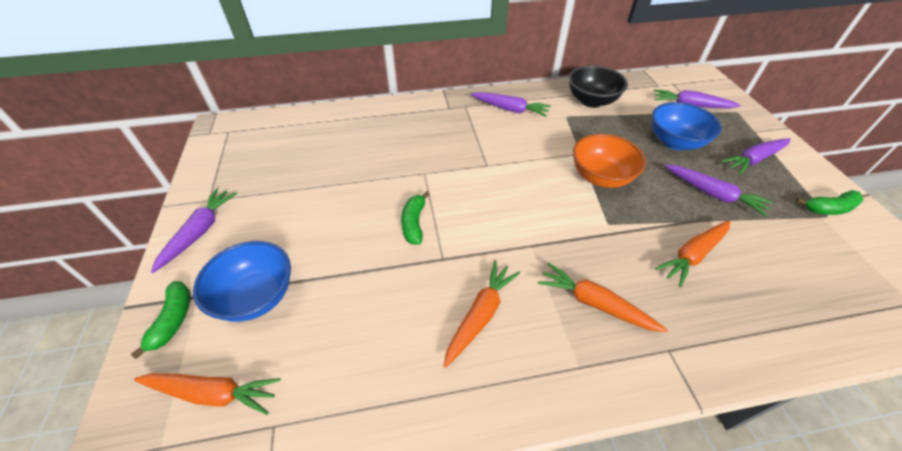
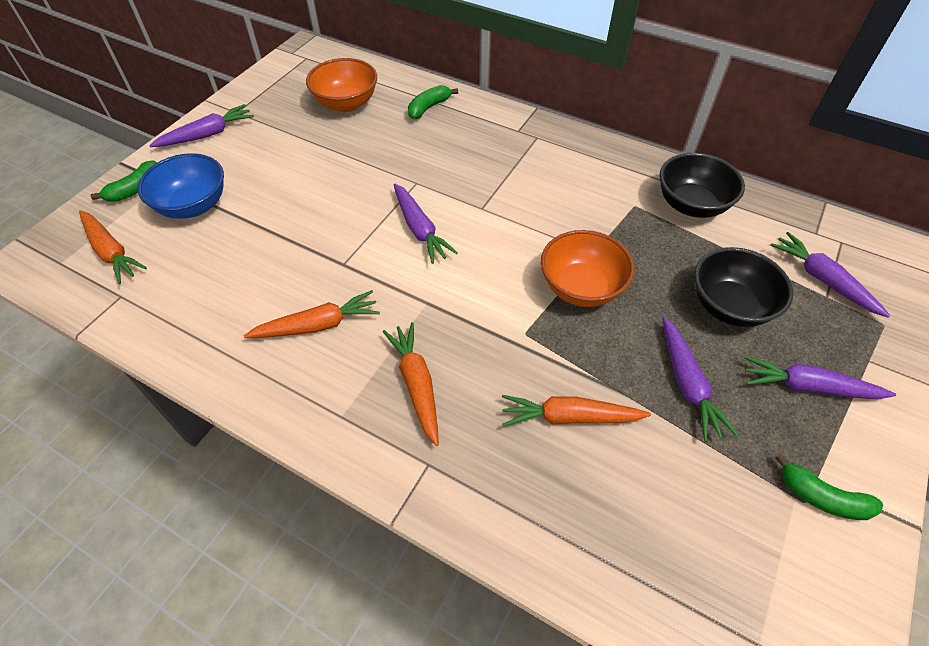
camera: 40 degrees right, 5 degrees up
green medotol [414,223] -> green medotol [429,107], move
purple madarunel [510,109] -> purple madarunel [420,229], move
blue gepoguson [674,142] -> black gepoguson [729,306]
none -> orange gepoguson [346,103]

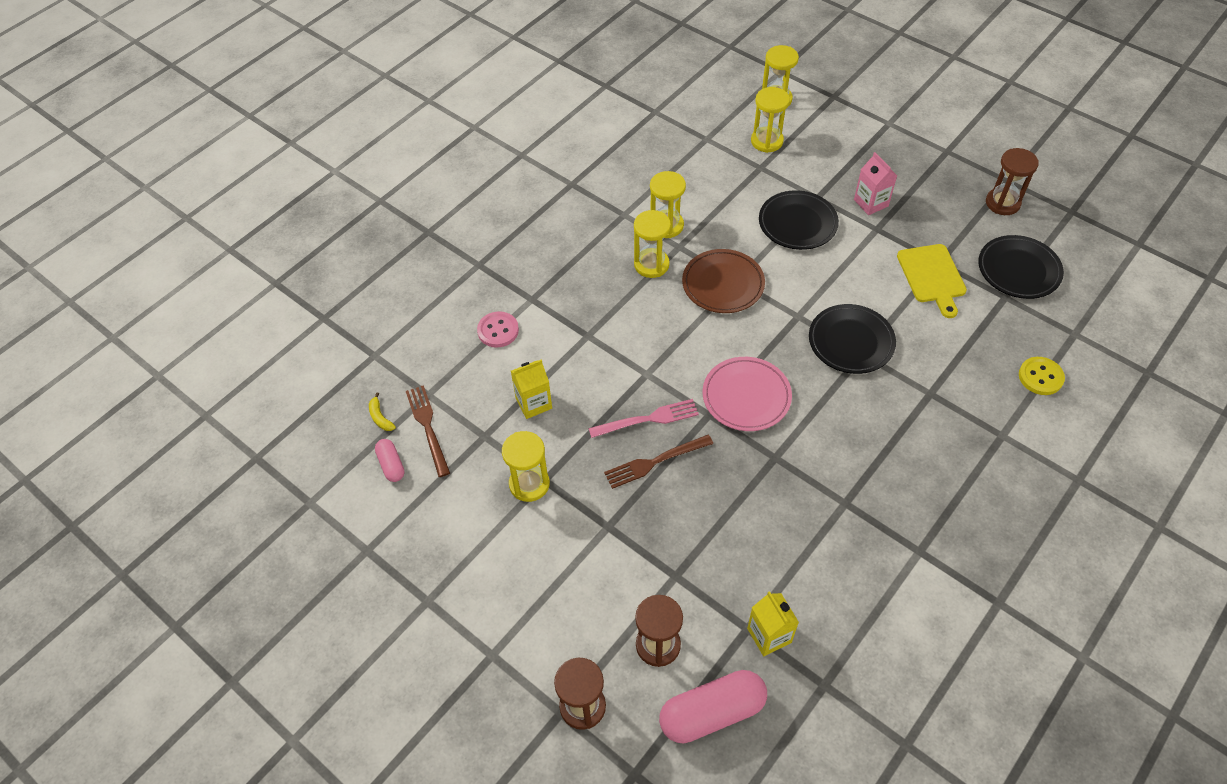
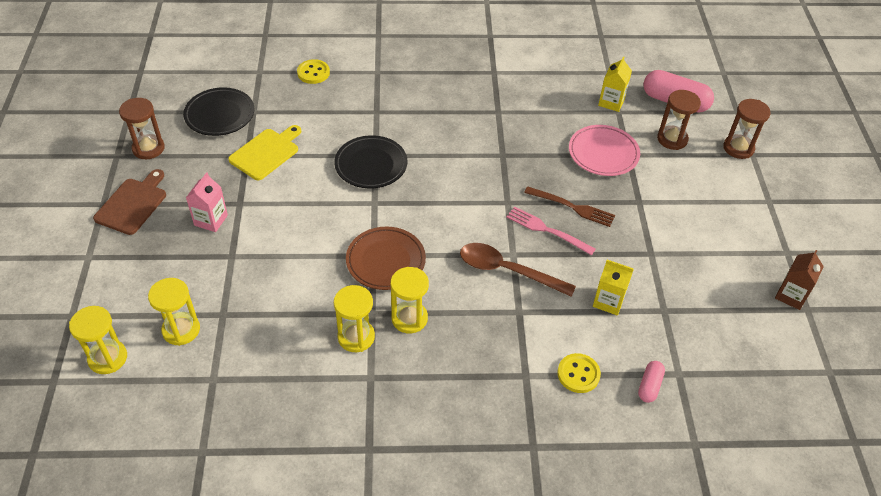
camera: 135 degrees left, 5 degrees down
yellow medotol [380,417] -> none
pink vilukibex [391,465] -> pink vilukibex [649,386], move
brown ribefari [427,426] -> none
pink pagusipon [498,330] -> yellow pagusipon [578,374]
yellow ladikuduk [529,484] -> none
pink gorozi [746,397] -> pink gorozi [603,153], move
black gorozi [797,223] -> none
none -> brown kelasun [133,204]
none -> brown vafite [507,271]
none -> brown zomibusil [791,295]

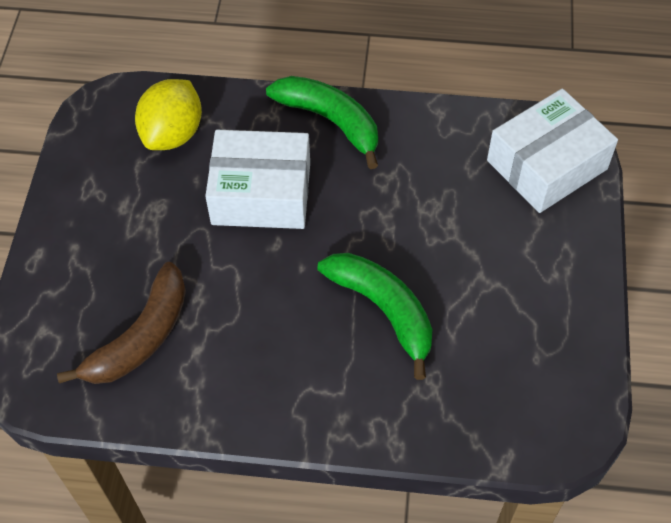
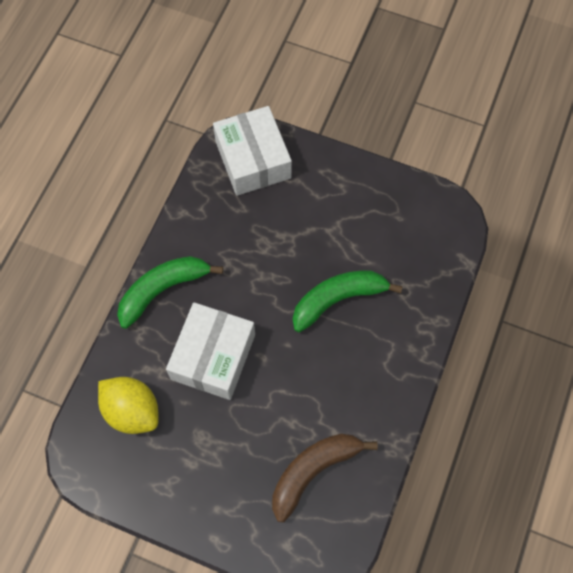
camera: 75 degrees left, 10 degrees up
brown medotol [141,337] -> brown medotol [313,471], 90 degrees counterclockwise

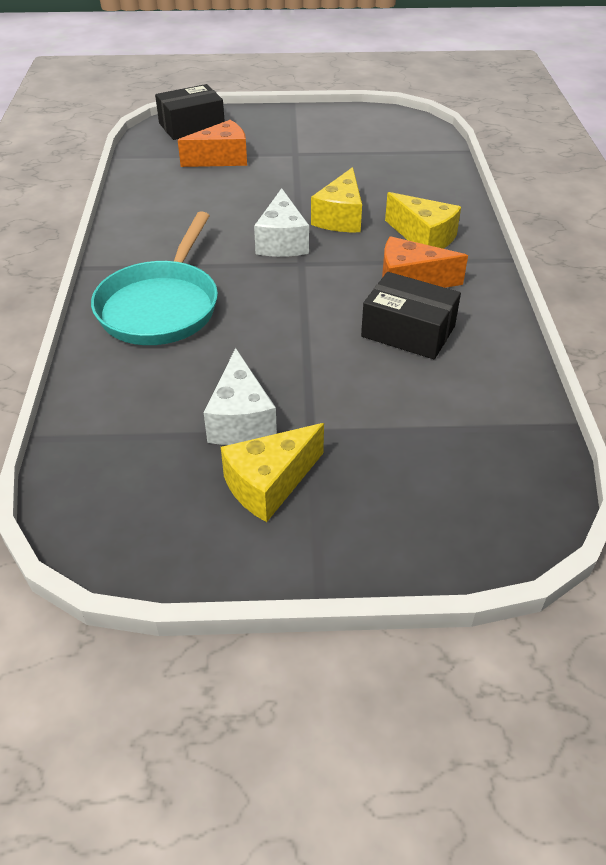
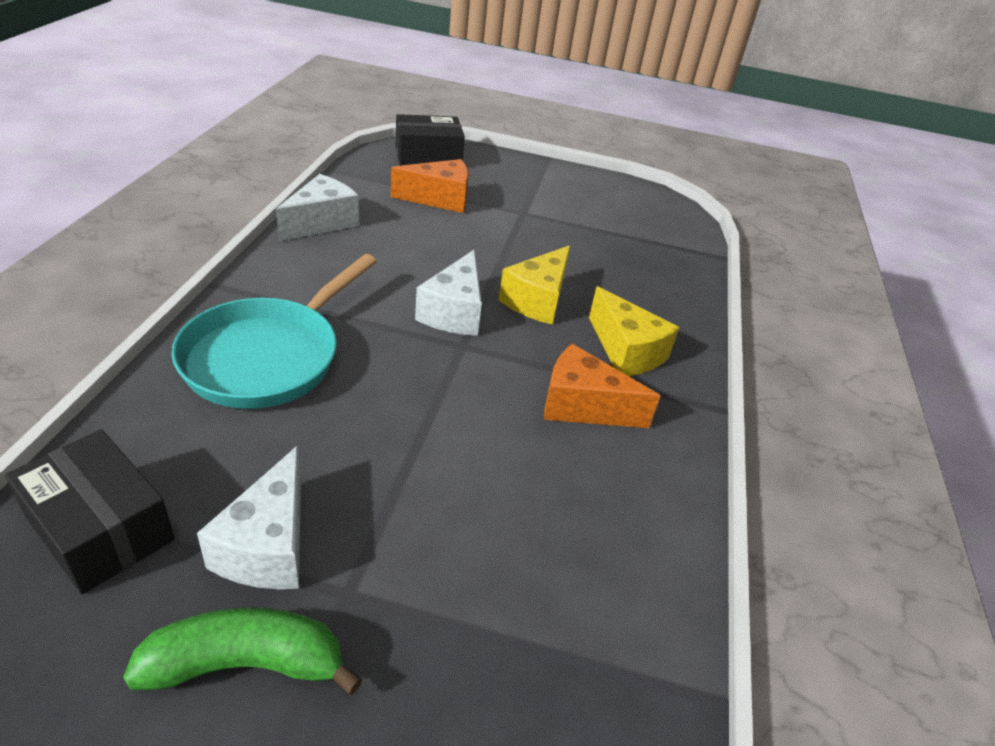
camera: 10 degrees right, 5 degrees down
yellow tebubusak [269,484] -> green medotol [247,664]
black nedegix [408,331] -> black nedegix [100,528], move
none -> white tebubusak [321,222]

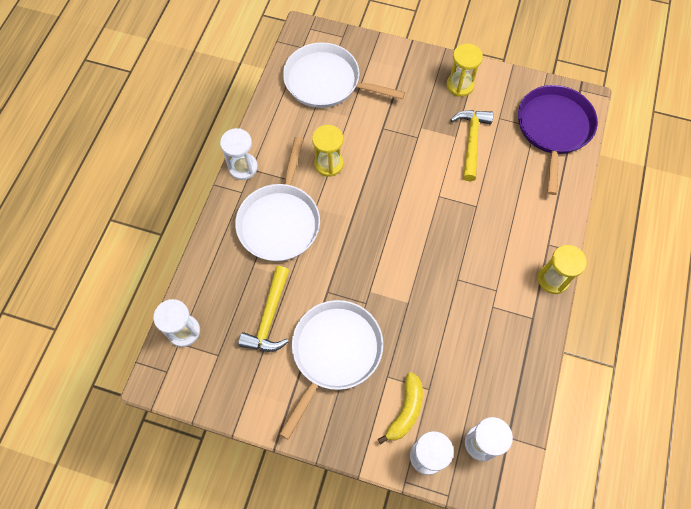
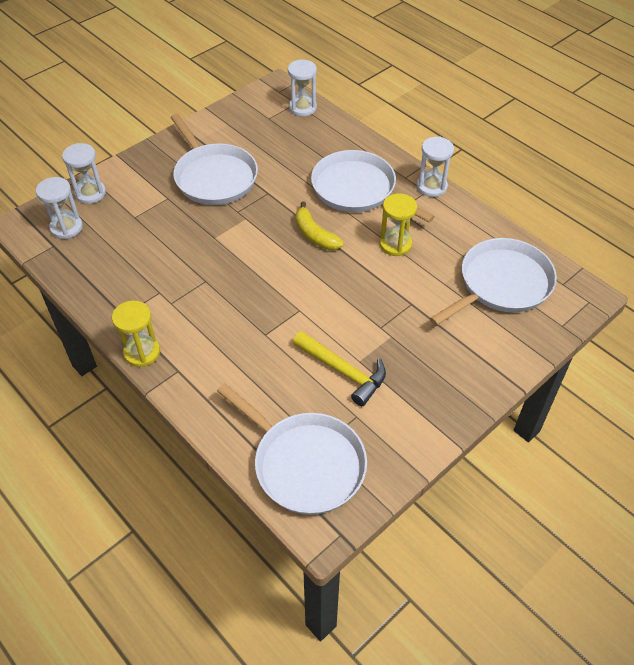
camera: 120 degrees right, 15 degrees down
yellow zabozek [269,317] -> none
yellow medotol [405,411] -> yellow medotol [315,235], move
yellow ladikuduk [460,85] -> none
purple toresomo [553,128] -> white toresomo [305,464]

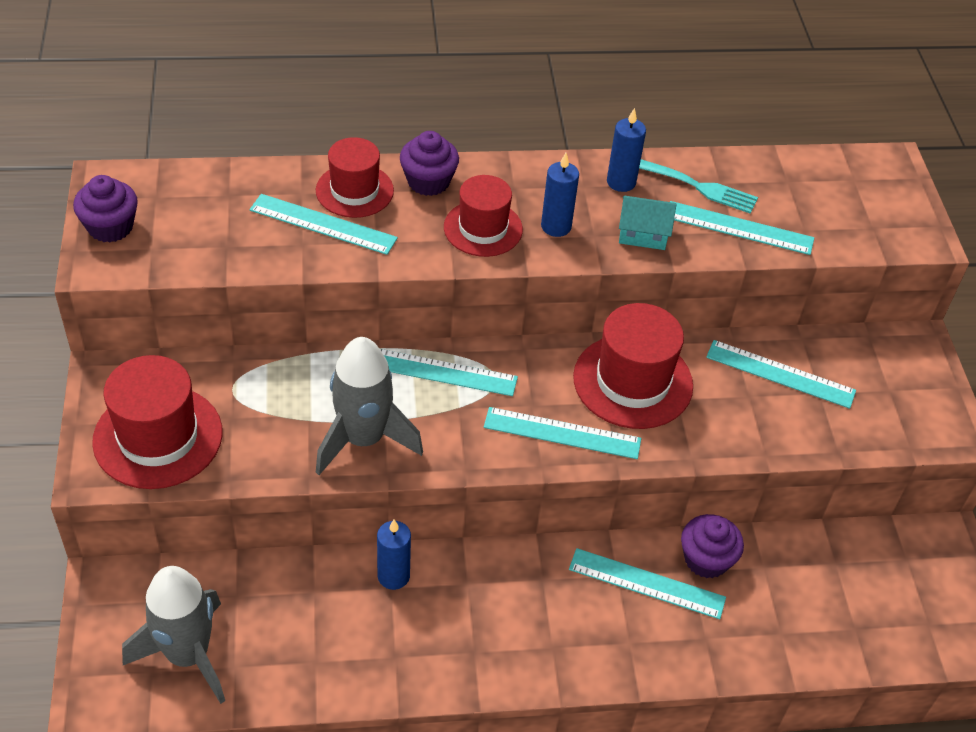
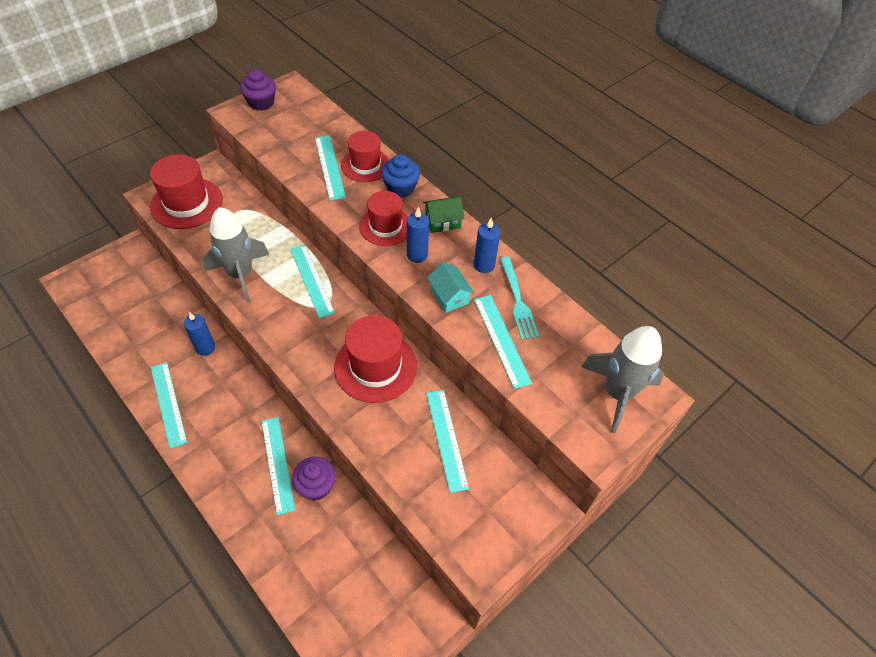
camera: 55 degrees right, 5 degrees up
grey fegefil [188,655] -> grey fegefil [617,393], move
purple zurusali [428,181] -> blue zurusali [400,188]
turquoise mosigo [562,433] -> turquoise mosigo [168,404], move
none -> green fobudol [442,222]

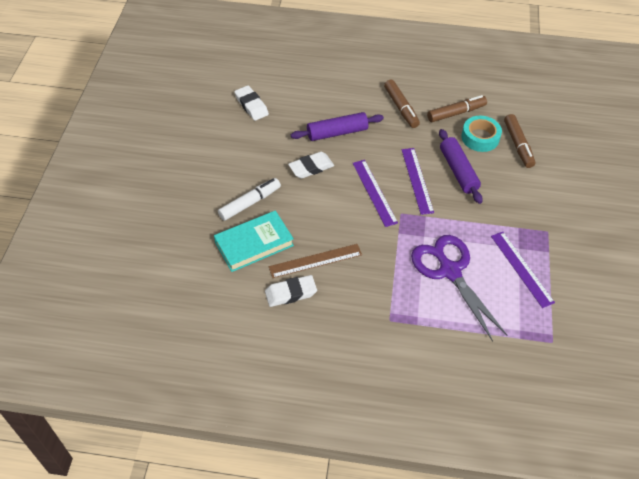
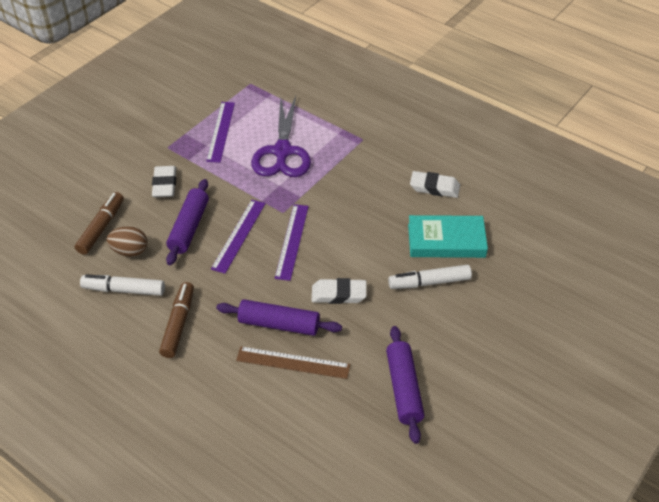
camera: 150 degrees left, 5 degrees down
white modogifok [251,105] -> white modogifok [164,184], move
brown mosigo [315,261] -> brown mosigo [293,362], move
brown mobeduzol [456,113] -> white mobeduzol [124,290]
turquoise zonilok [480,138] -> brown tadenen [130,251]
none -> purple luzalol [404,388]

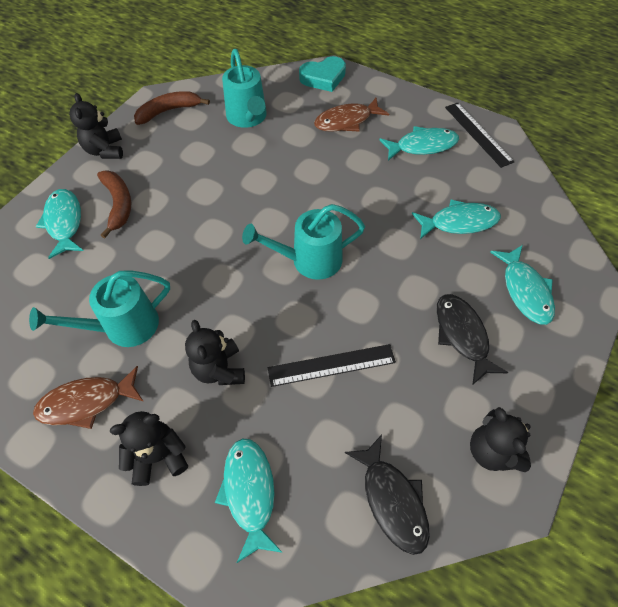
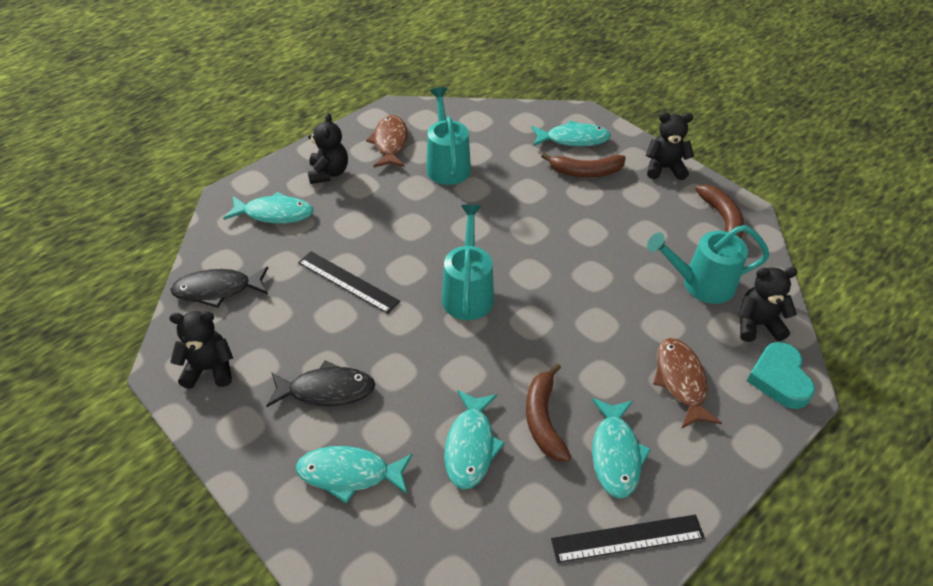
camera: 105 degrees right, 10 degrees down
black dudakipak [219,369] -> black dudakipak [757,325], move
black mosigo [331,365] -> black mosigo [348,282], 60 degrees counterclockwise
none -> brown medotol [543,419]

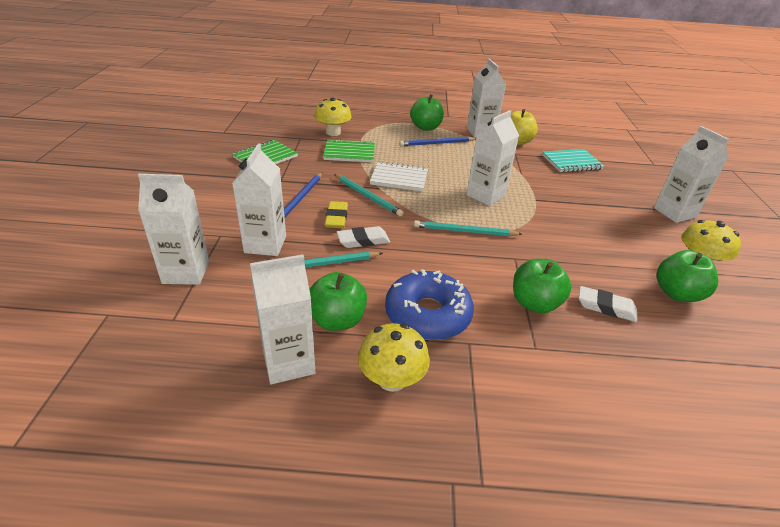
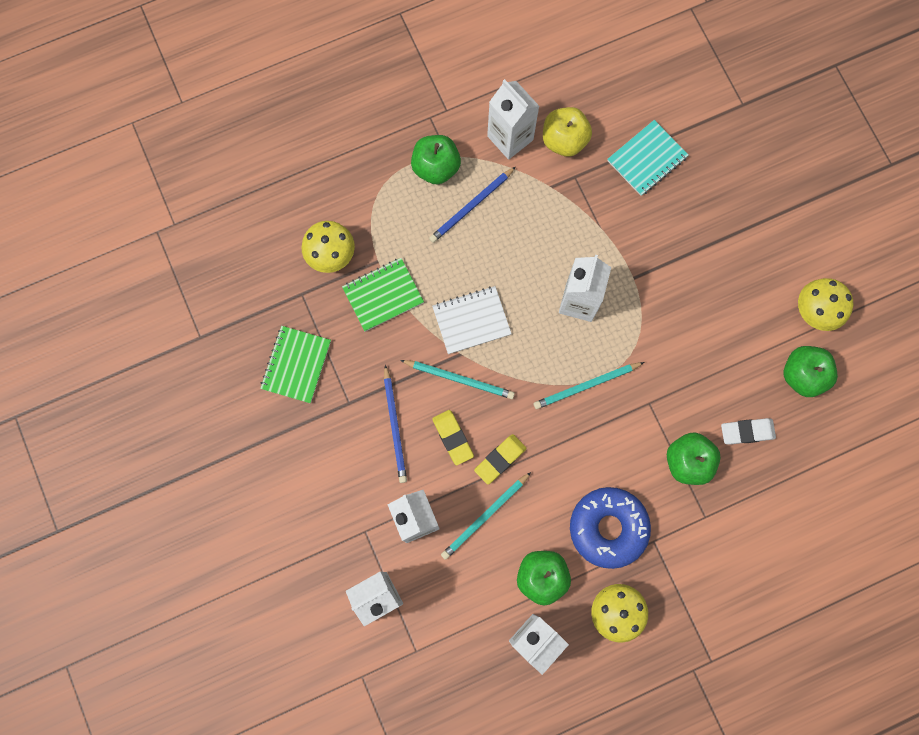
camera: 25 degrees left, 40 degrees up
white modogifok [363,240] -> yellow modogifok [500,459]
white zomibusil [674,213] -> none

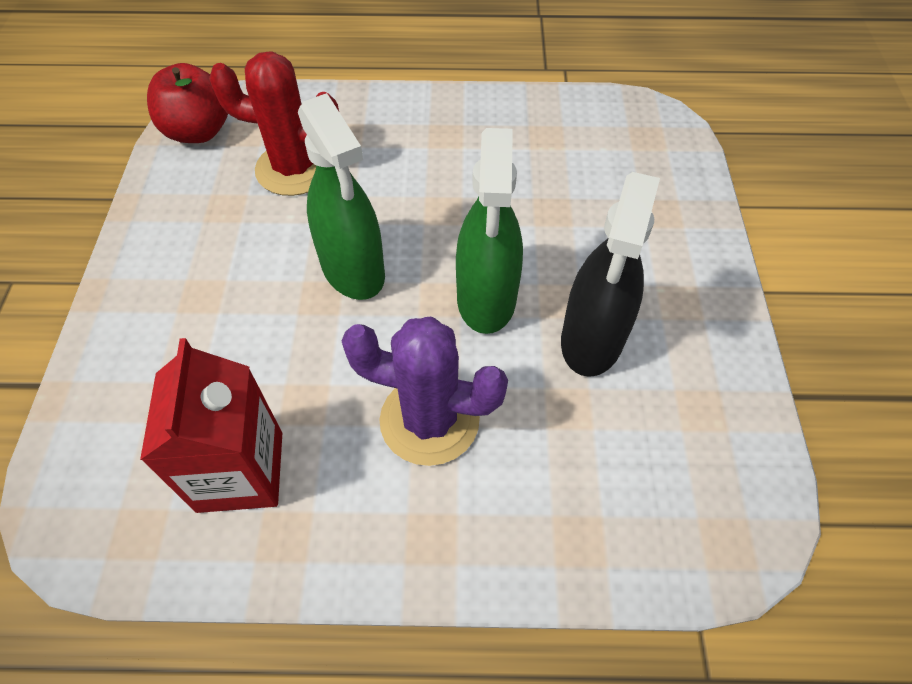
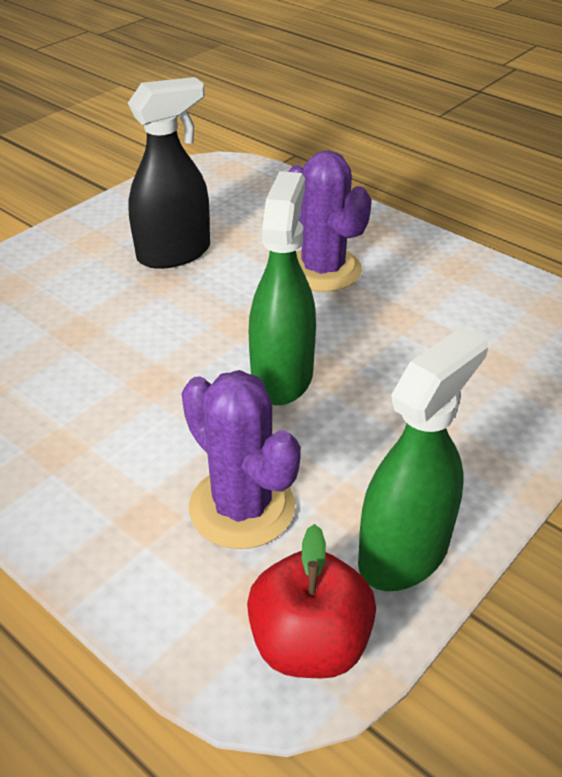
camera: 140 degrees left, 15 degrees down
red zomibusil [240,471] -> none
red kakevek [294,168] -> purple kakevek [242,507]
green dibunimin [486,299] -> green dibunimin [404,552], move

